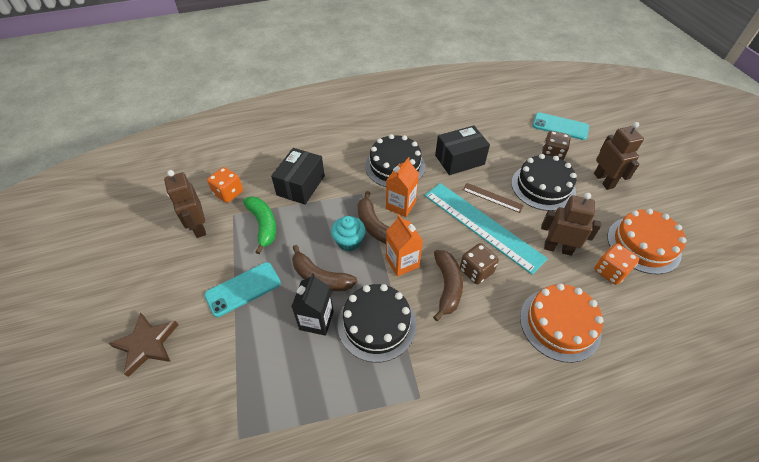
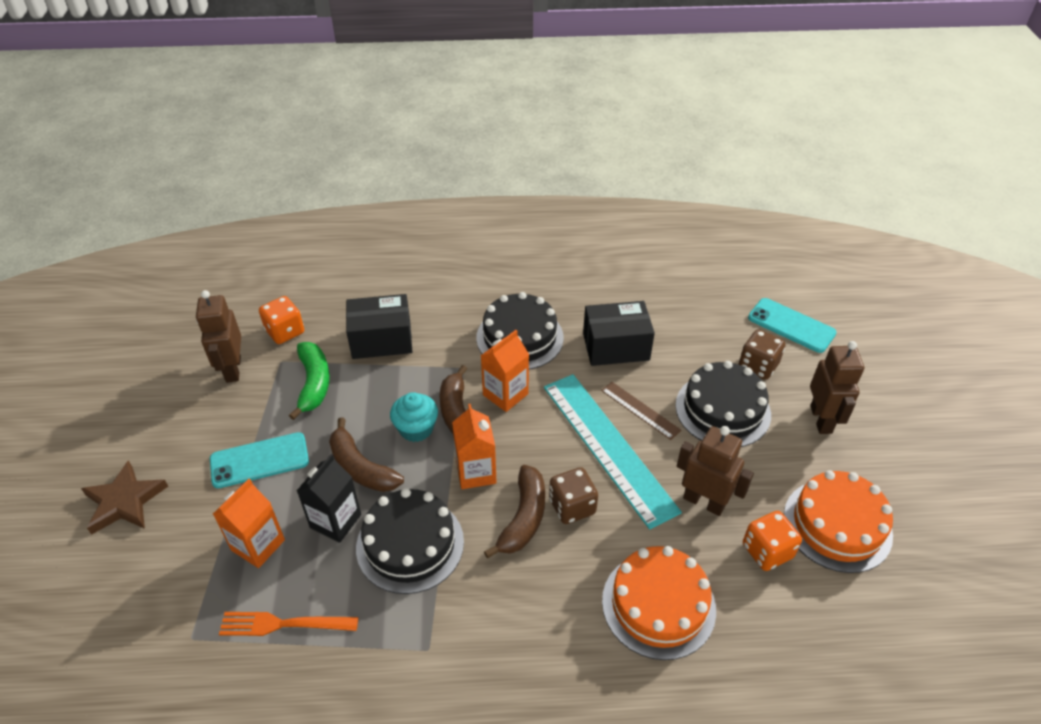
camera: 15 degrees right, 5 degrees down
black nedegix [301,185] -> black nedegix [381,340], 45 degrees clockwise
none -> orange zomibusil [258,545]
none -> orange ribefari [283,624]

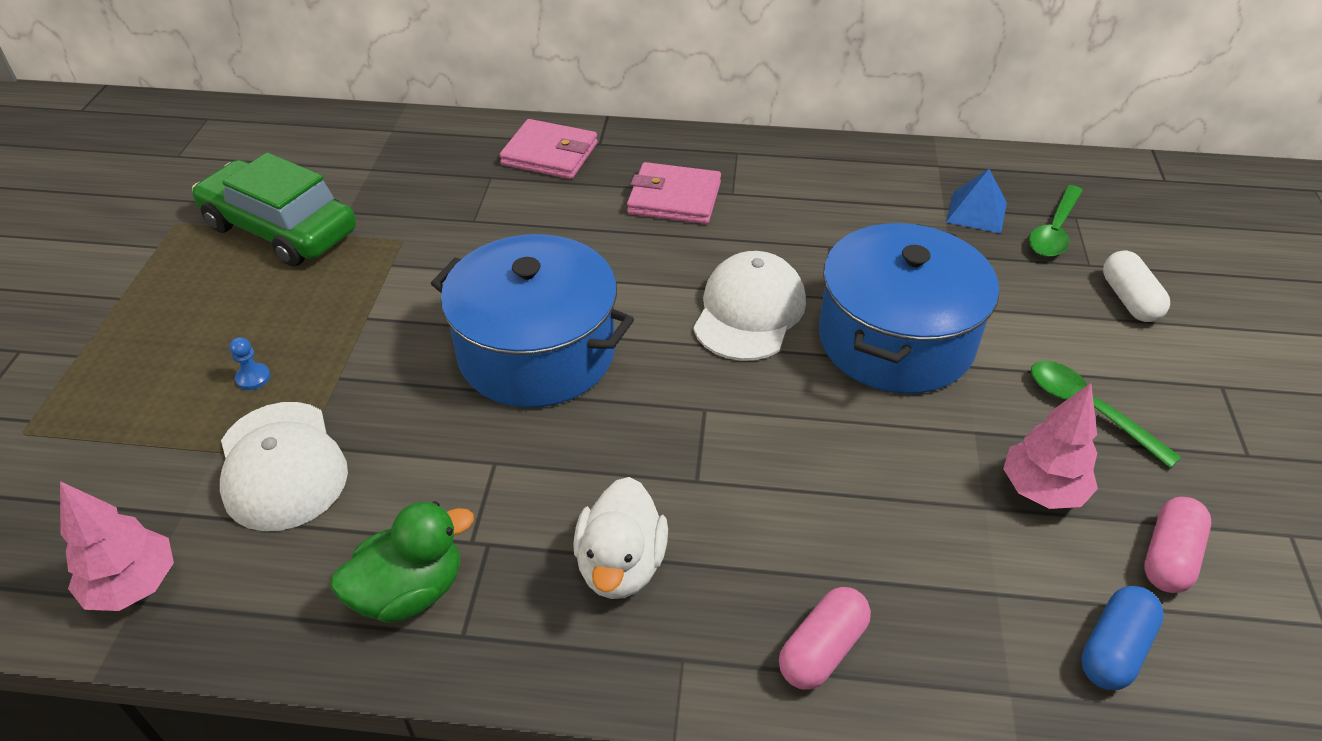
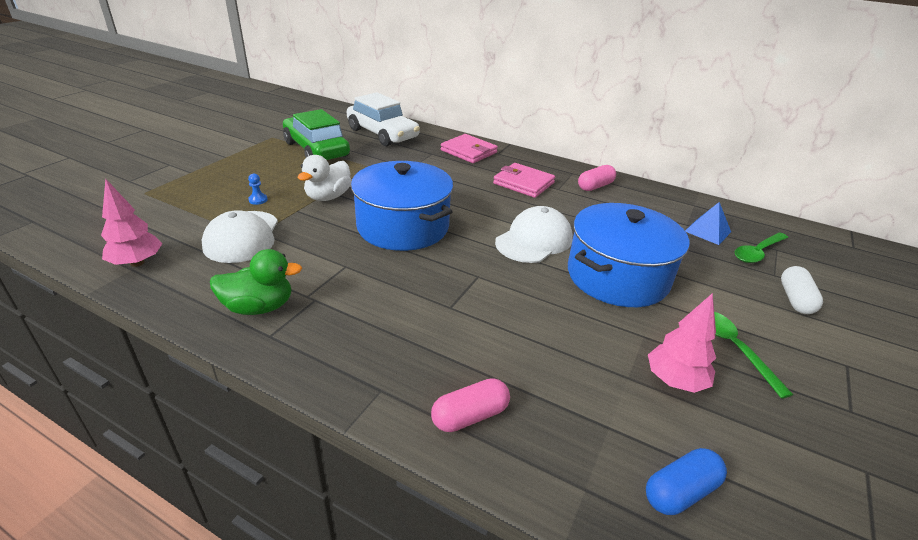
camera: 20 degrees right, 10 degrees down
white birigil [621,565] -> white birigil [328,197], move
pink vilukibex [1169,557] -> pink vilukibex [595,186], move
none -> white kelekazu [382,134]

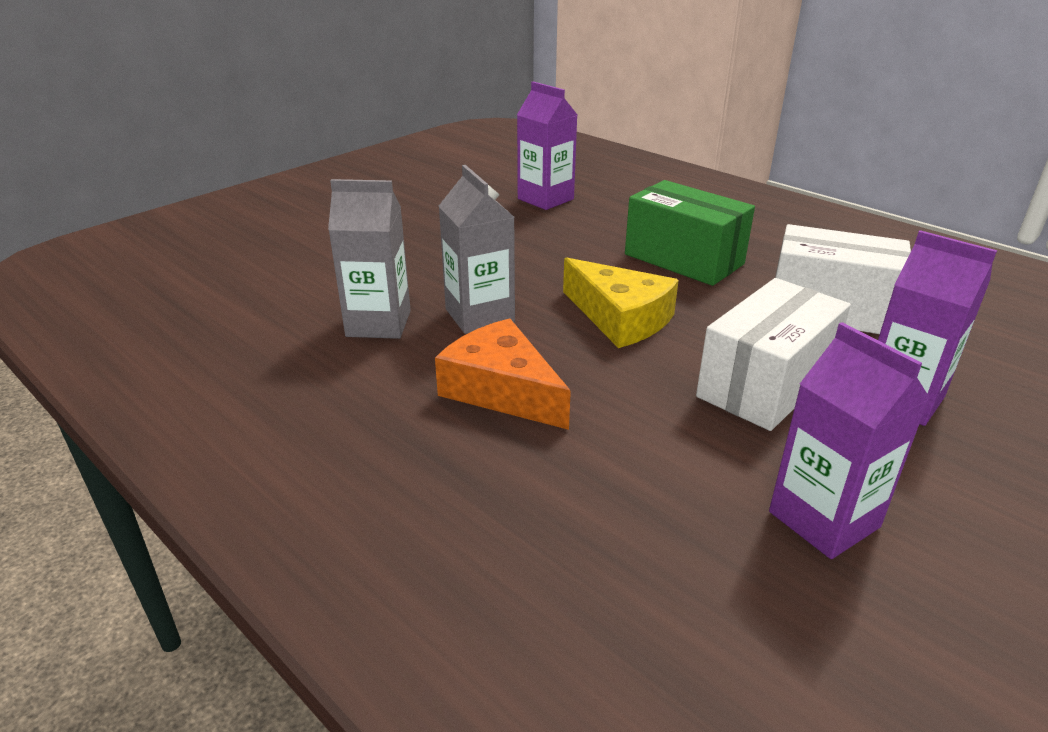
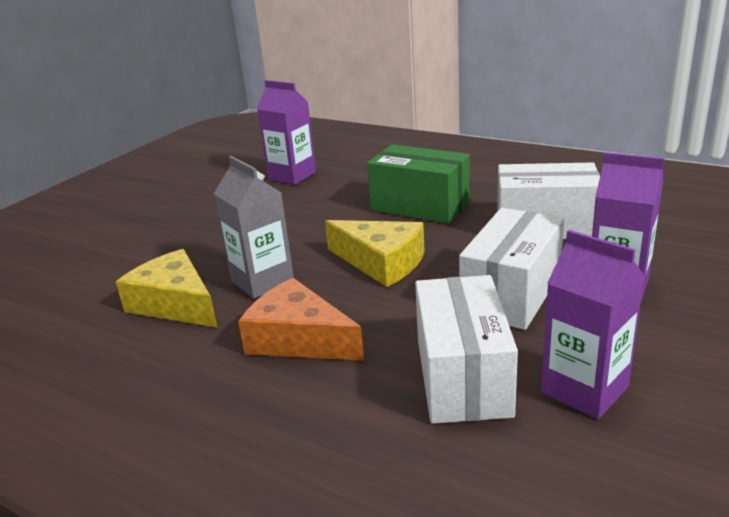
camera: 10 degrees left, 5 degrees down
grey zomibusil [378,323] -> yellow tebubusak [175,303]
none -> white nedegix [462,377]

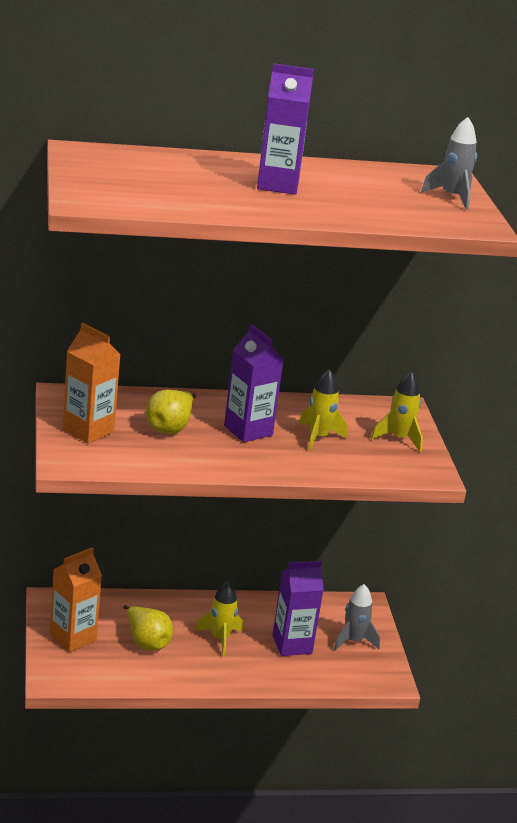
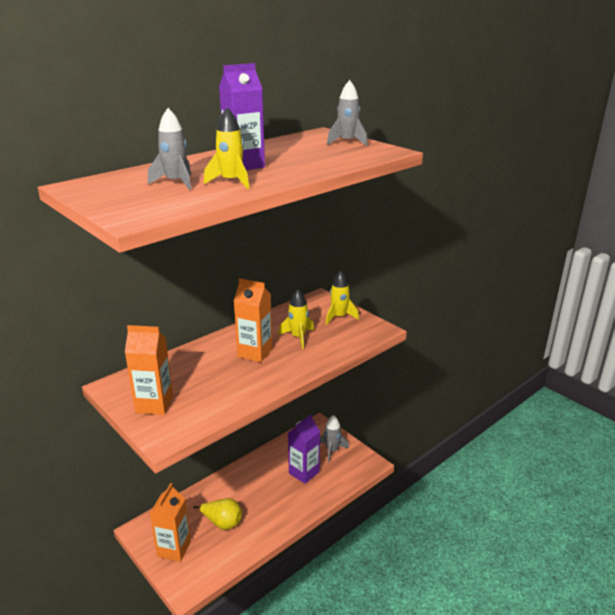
camera: 30 degrees left, 0 degrees up
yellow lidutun [170,428] -> none
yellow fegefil [220,638] -> yellow fegefil [231,182], move
purple zomibusil [248,430] -> orange zomibusil [255,353]
none -> grey fegefil [176,182]

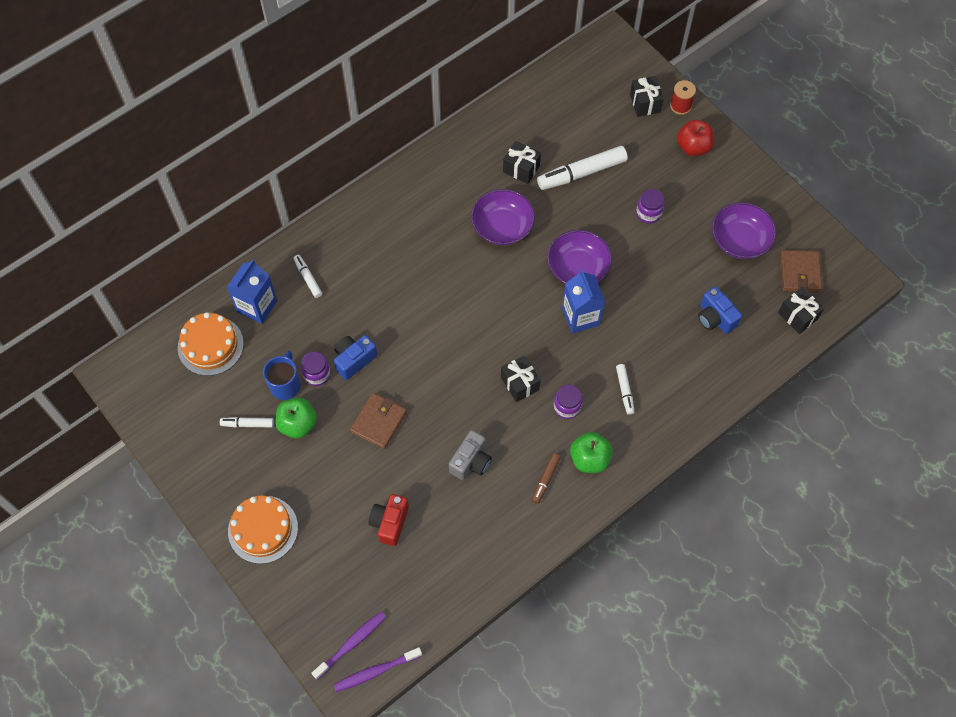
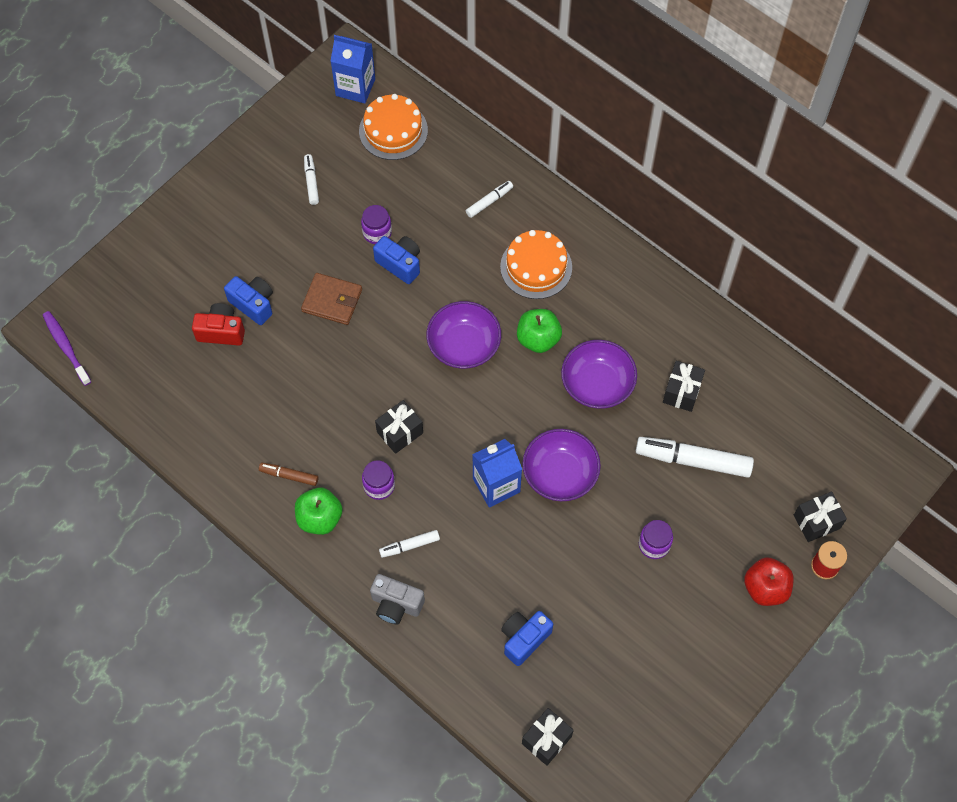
camera: 80 degrees right, 0 degrees up
blue zomibusil [257,306] -> blue zomibusil [355,87], move
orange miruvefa [263,529] -> orange miruvefa [536,267], move
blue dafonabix [285,385] -> none
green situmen [298,424] -> green situmen [538,339], move
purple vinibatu [351,644] -> none
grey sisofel [471,462] -> grey sisofel [396,604], move
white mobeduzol [581,173] -> white mobeduzol [693,460], 45 degrees counterclockwise
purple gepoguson [740,240] -> purple gepoguson [464,345], move
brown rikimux [799,273] -> none
none -> blue sisofel [253,304]

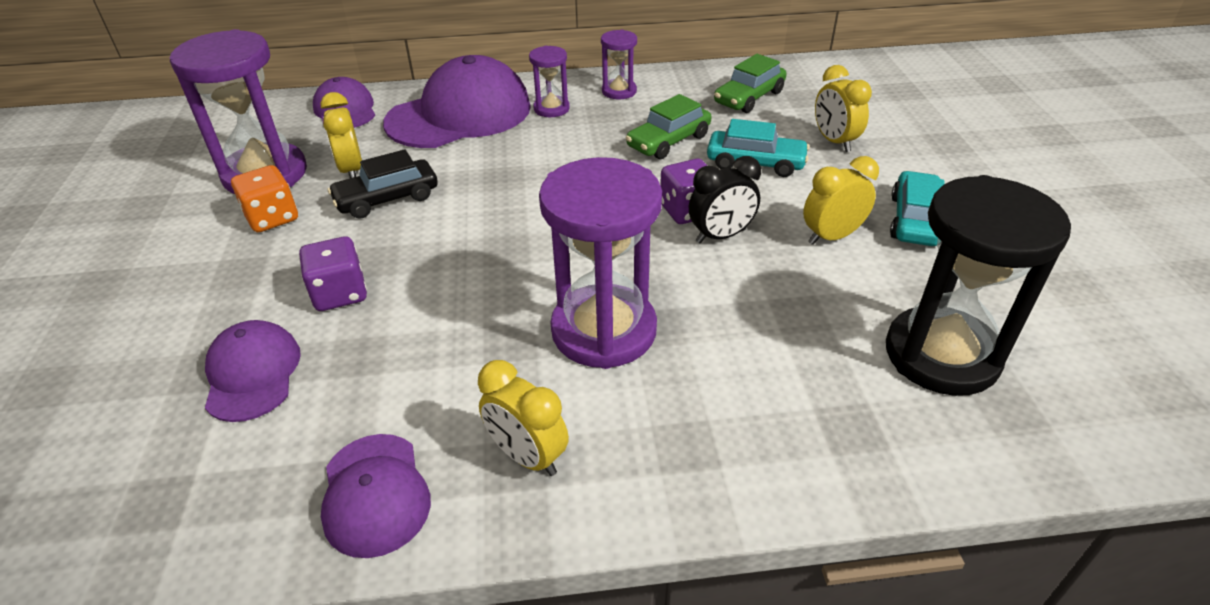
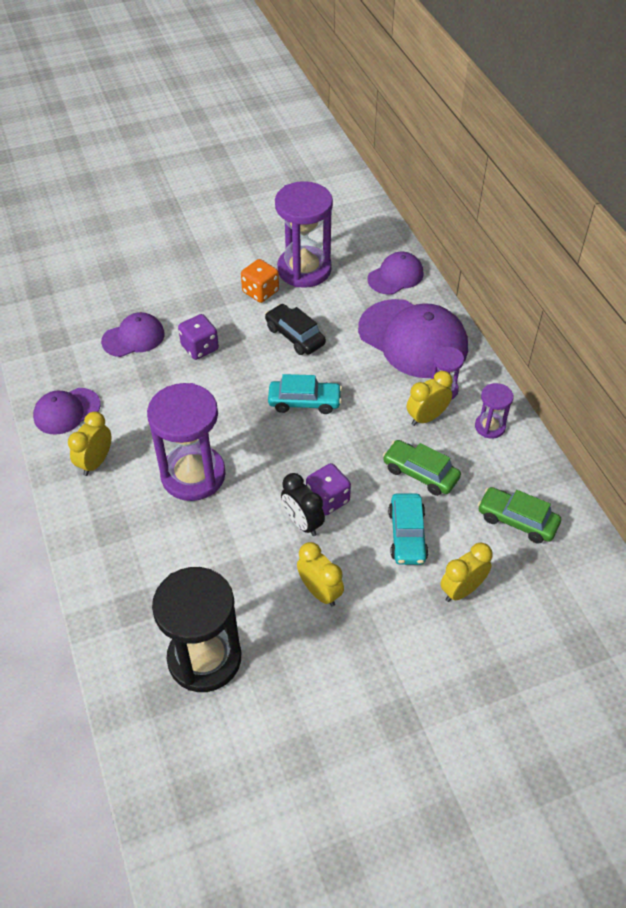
camera: 75 degrees right, 10 degrees up
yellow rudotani [351,170] -> yellow rudotani [426,417], move
turquoise kelekazu [914,220] -> turquoise kelekazu [304,402], move

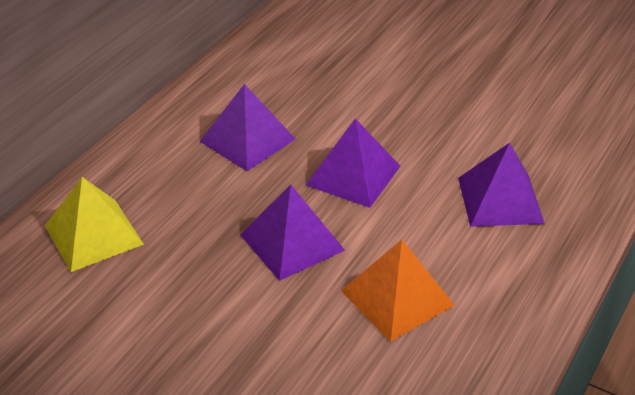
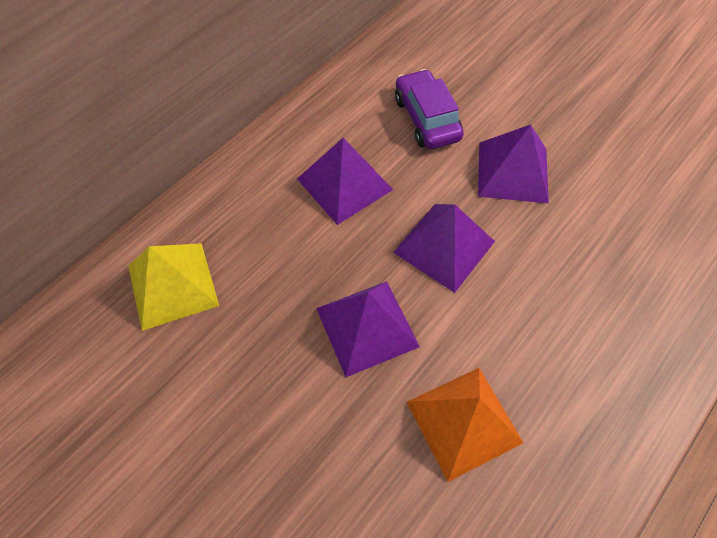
camera: 10 degrees right, 20 degrees up
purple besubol [500,200] -> purple besubol [512,171], move
none -> purple kelekazu [426,119]

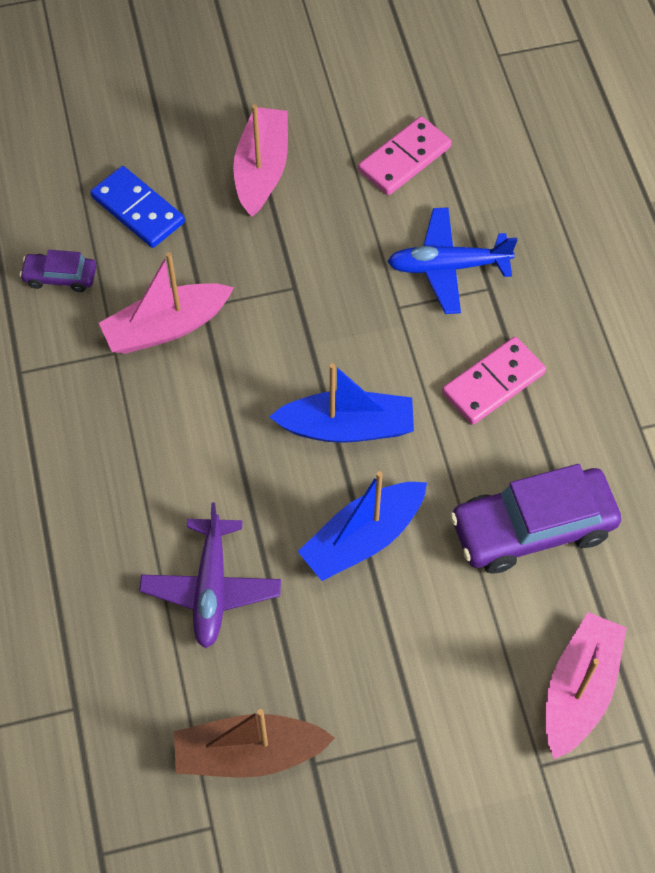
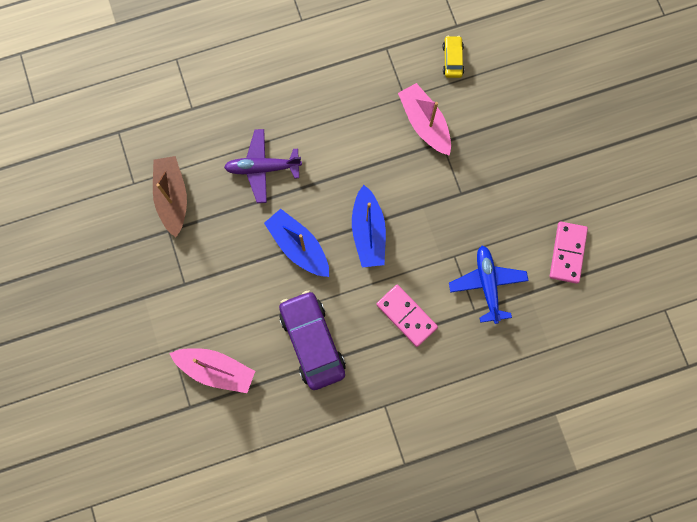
camera: 85 degrees right, 15 degrees up
purple kelekazu [60,277] -> yellow kelekazu [452,60]
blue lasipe [137,210] -> none
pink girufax [262,170] -> none
pink lasipe [404,159] -> pink lasipe [567,253], 60 degrees clockwise

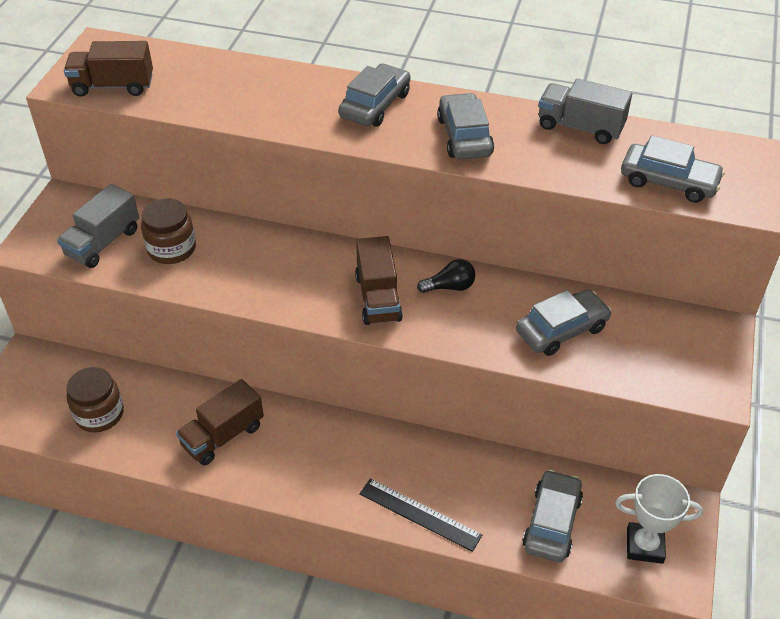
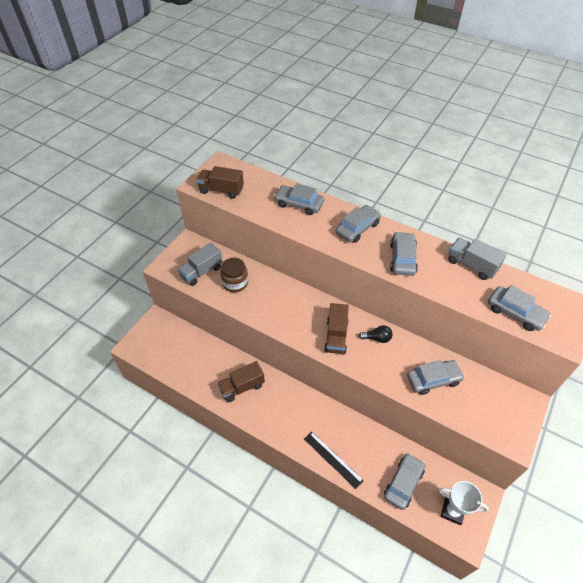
camera: 15 degrees right, 5 degrees up
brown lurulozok [99,414] -> none
none -> grey kelekazu [299,204]

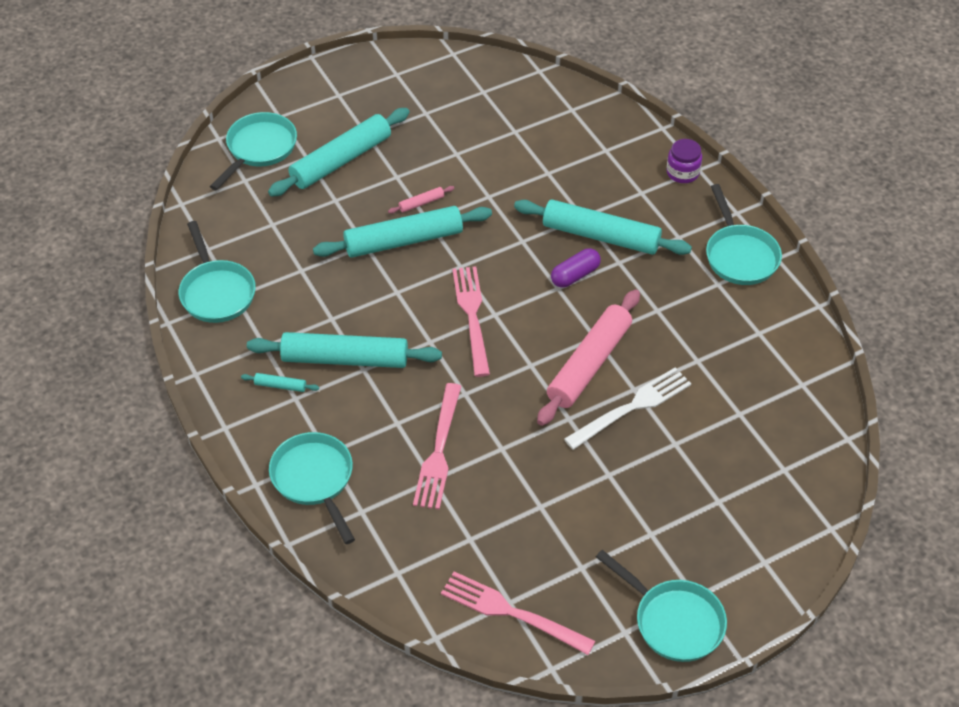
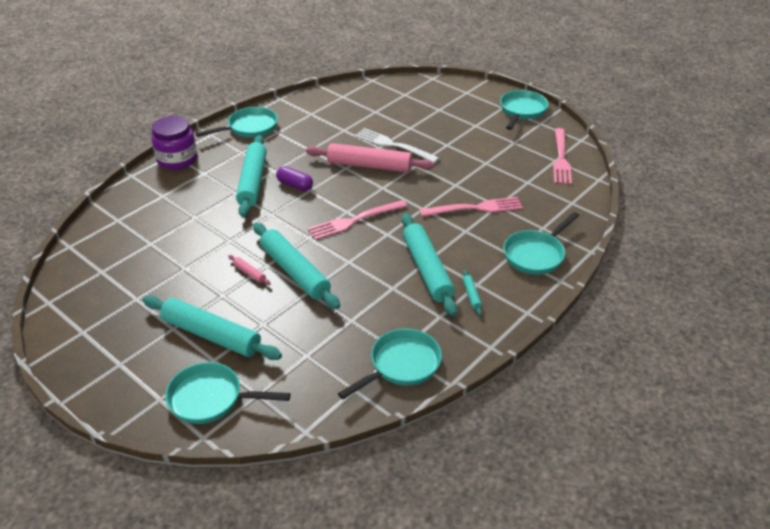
camera: 110 degrees left, 10 degrees down
purple lurulozok [682,172] -> purple lurulozok [177,159], x1.65

